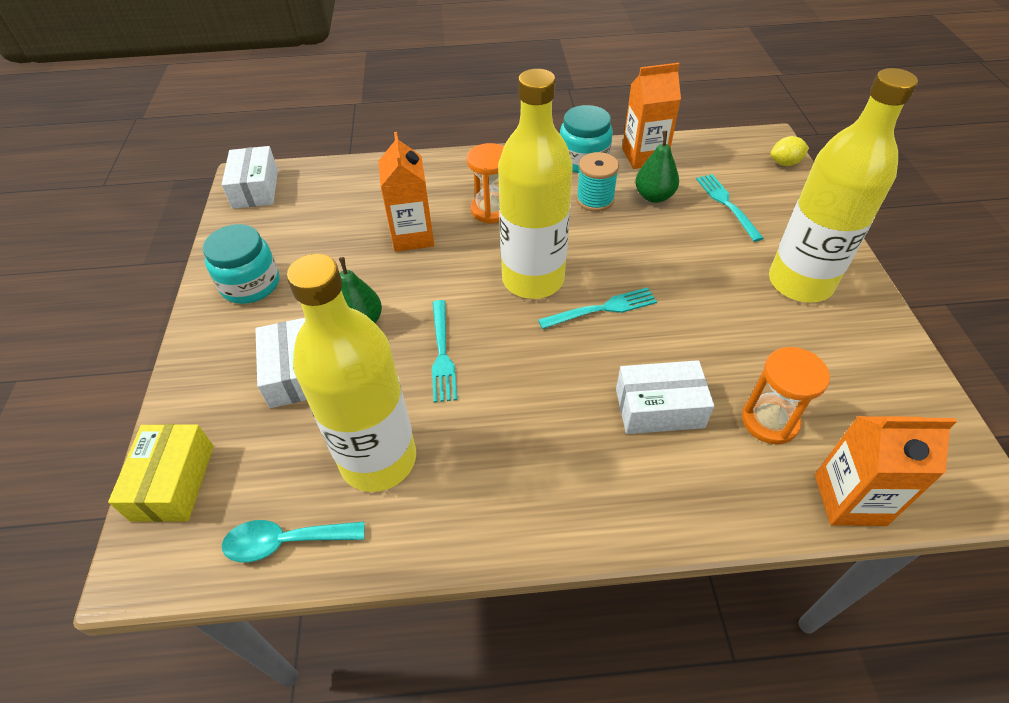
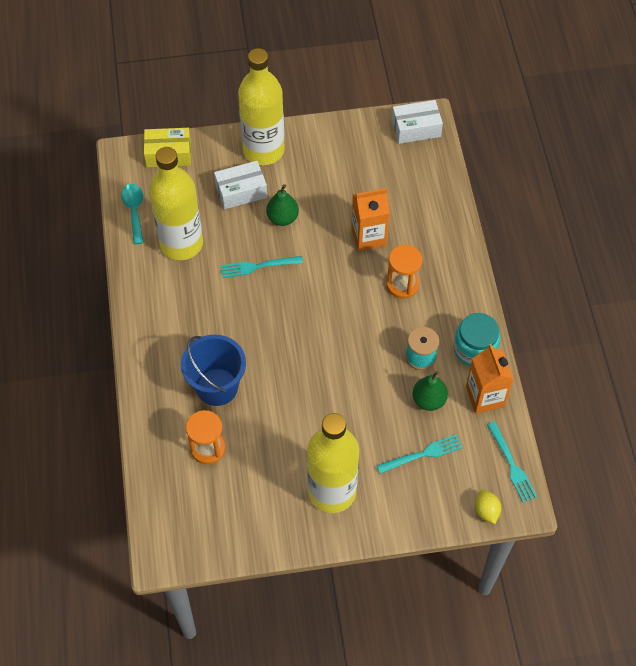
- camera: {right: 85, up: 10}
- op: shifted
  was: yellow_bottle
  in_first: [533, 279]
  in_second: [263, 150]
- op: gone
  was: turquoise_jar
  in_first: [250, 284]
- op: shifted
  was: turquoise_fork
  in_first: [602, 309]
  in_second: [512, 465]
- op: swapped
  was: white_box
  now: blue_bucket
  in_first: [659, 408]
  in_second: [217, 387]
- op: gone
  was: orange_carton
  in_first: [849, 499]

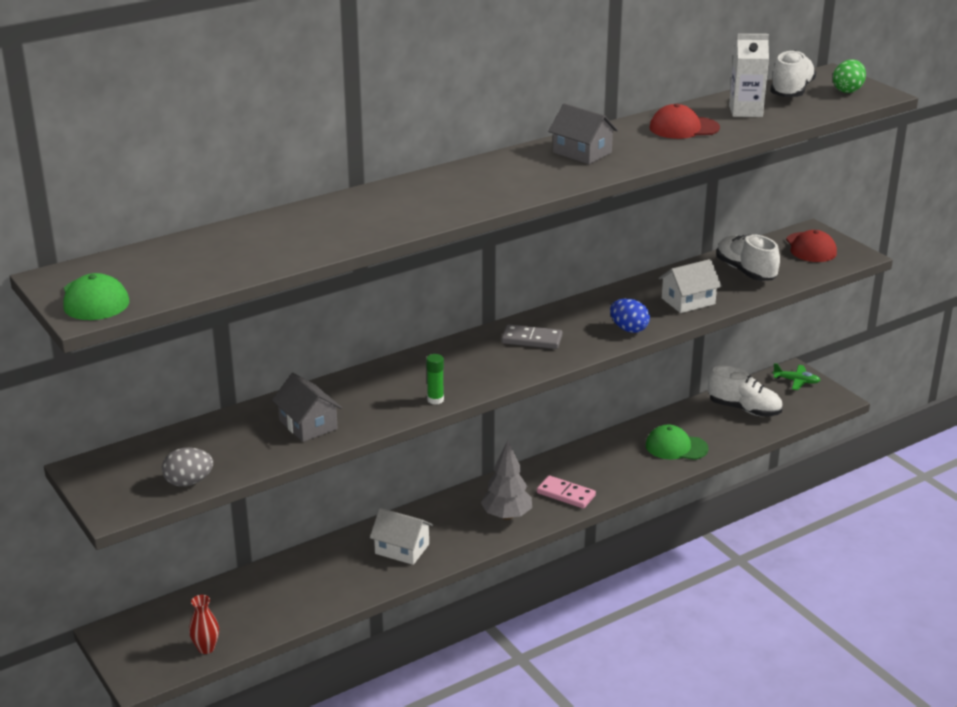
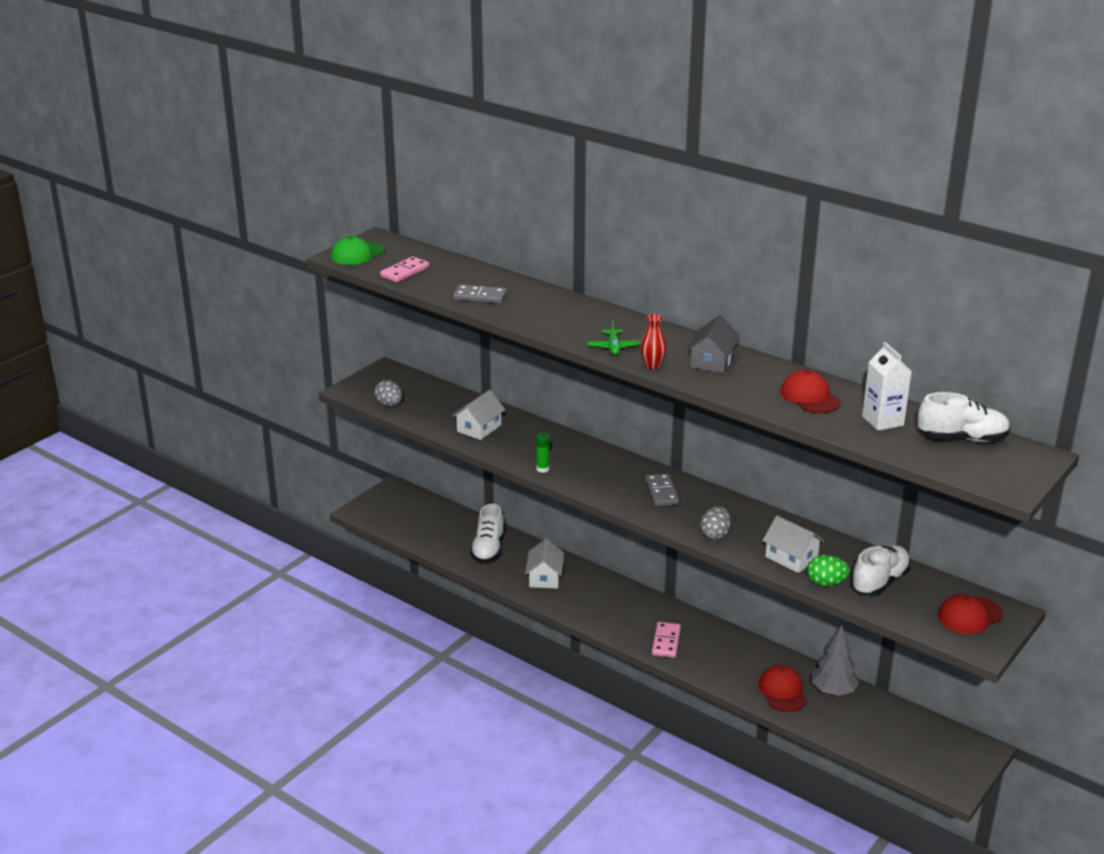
- camera: {right: 70, up: 0}
- op: shifted
  was: green_egg
  in_first: [847, 90]
  in_second: [826, 583]
- op: repainted
  was: blue_egg
  now: grey_egg
  in_first: [628, 329]
  in_second: [715, 535]
- op: shifted
  was: green_plane
  in_first: [796, 381]
  in_second: [613, 347]
- op: shifted
  was: white_shoe
  in_first: [744, 409]
  in_second: [488, 549]
- op: repainted
  was: grey_house
  now: white_house
  in_first: [308, 425]
  in_second: [479, 428]
- op: repainted
  was: green_cap
  now: red_cap
  in_first: [676, 447]
  in_second: [782, 691]
- op: shifted
  was: grey_tree
  in_first: [506, 516]
  in_second: [833, 691]
- op: shifted
  was: red_vase
  in_first: [206, 648]
  in_second: [652, 365]
- op: new
  now: pink_domino
  in_second: [405, 272]
- op: new
  now: grey_domino
  in_second: [480, 296]

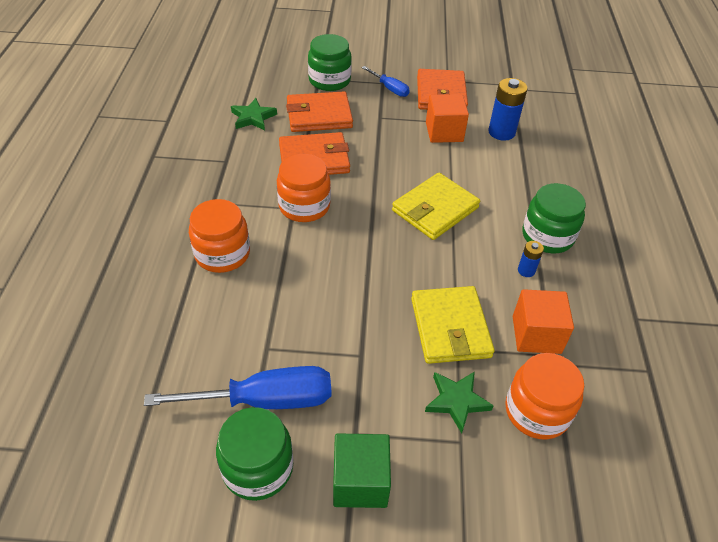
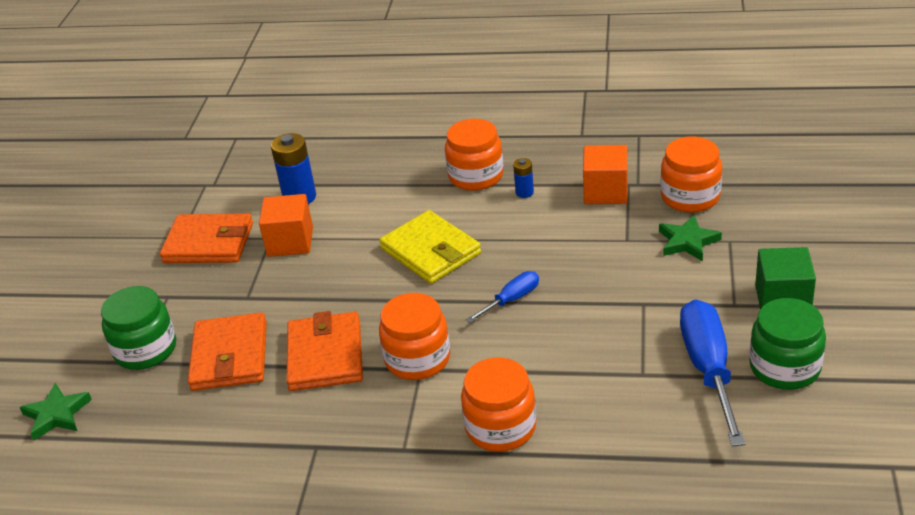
- camera: {right: -80, up: -10}
- op: shifted
  was: blue_screwdriver
  in_first: [389, 88]
  in_second: [511, 300]
- op: shifted
  was: green_star
  in_first: [253, 117]
  in_second: [56, 414]
- op: repainted
  was: green_jar
  now: orange_jar
  in_first: [547, 236]
  in_second: [476, 176]
- op: gone
  was: yellow_wallet
  in_first: [450, 327]

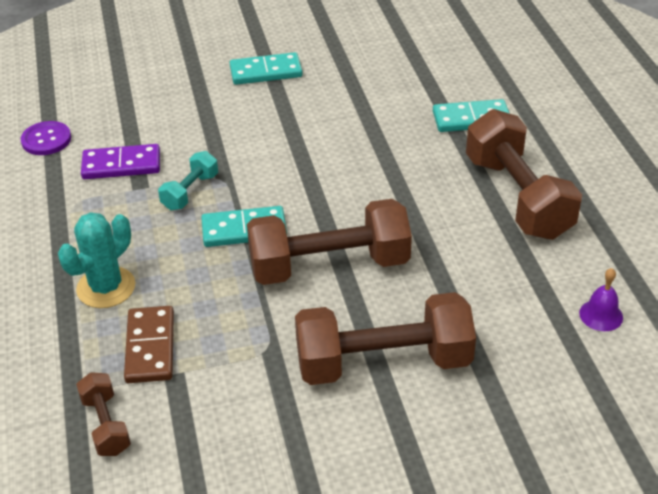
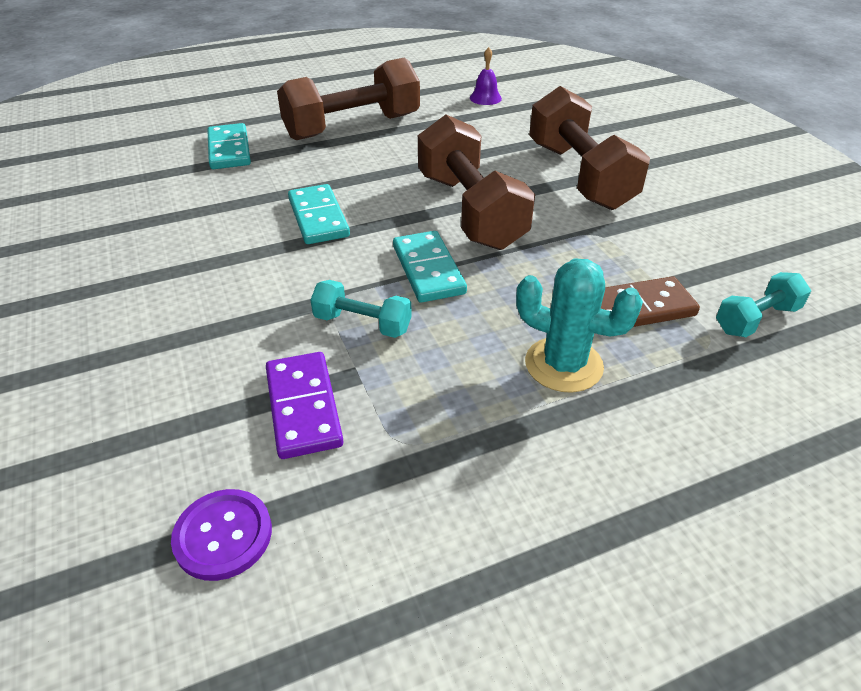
- camera: {right: -100, up: 0}
- op: shifted
  was: turquoise_domino
  in_first: [266, 72]
  in_second: [318, 217]
- op: repainted
  was: brown_dumbbell
  now: turquoise_dumbbell
  in_first: [106, 425]
  in_second: [756, 319]

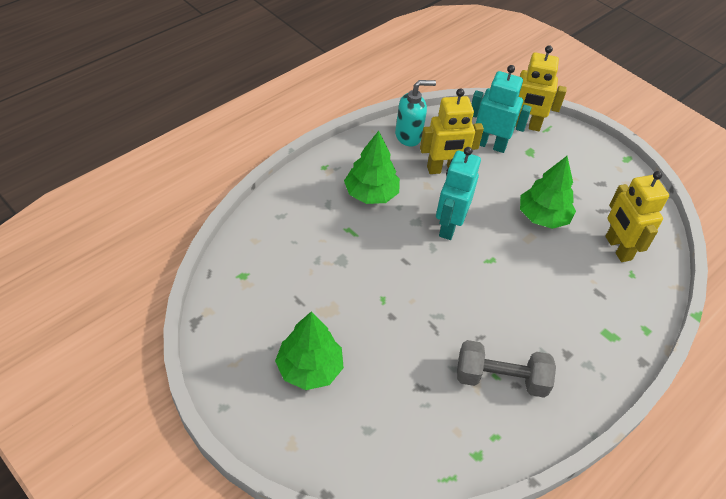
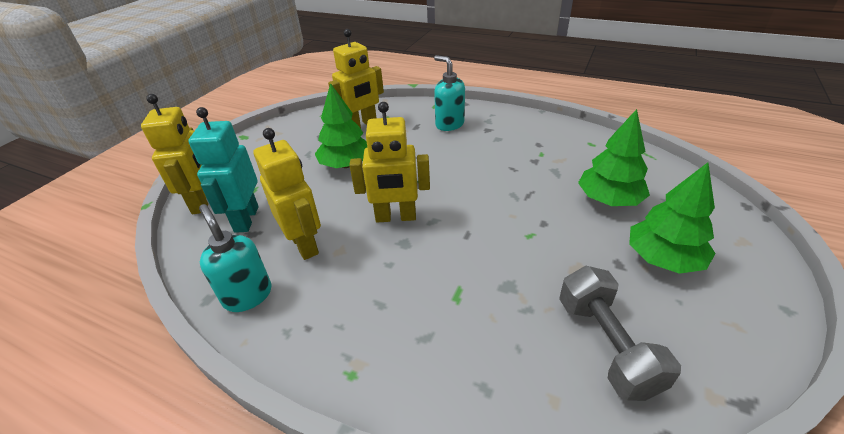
- camera: {right: -105, up: -10}
- op: shifted
  was: green_tree
  in_first: [371, 194]
  in_second: [608, 200]
- op: repainted
  was: turquoise_robot
  now: yellow_robot
  in_first: [449, 226]
  in_second: [396, 217]
- op: shifted
  was: grey_dumbbell
  in_first: [500, 379]
  in_second: [606, 345]
- op: new
  now: turquoise_soap_dispenser
  in_second: [449, 124]

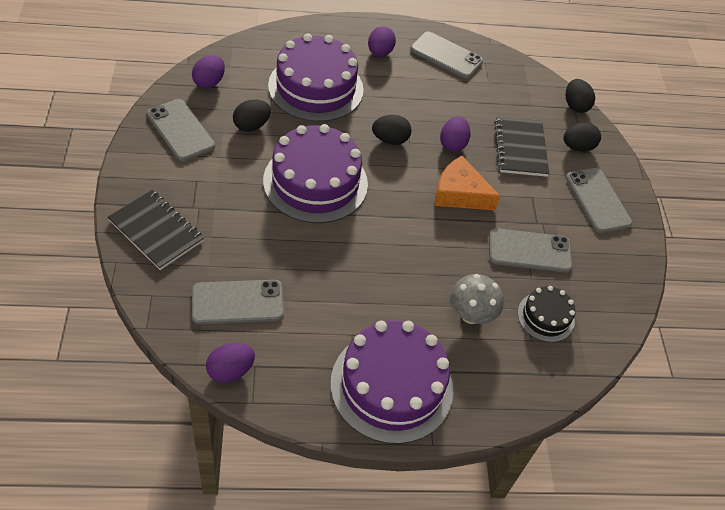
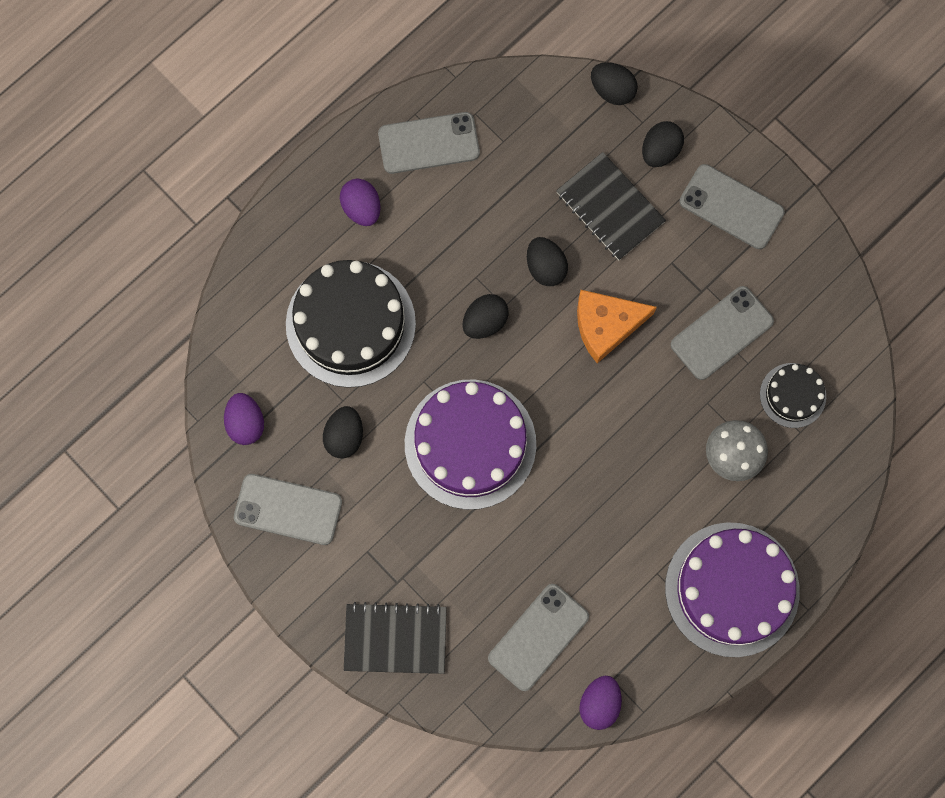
- camera: {right: -35, up: 25}
- op: repainted
  was: purple_cake
  now: black_cake
  in_first: [316, 87]
  in_second: [350, 324]
- op: repainted
  was: purple_egg
  now: black_egg
  in_first: [452, 144]
  in_second: [545, 267]

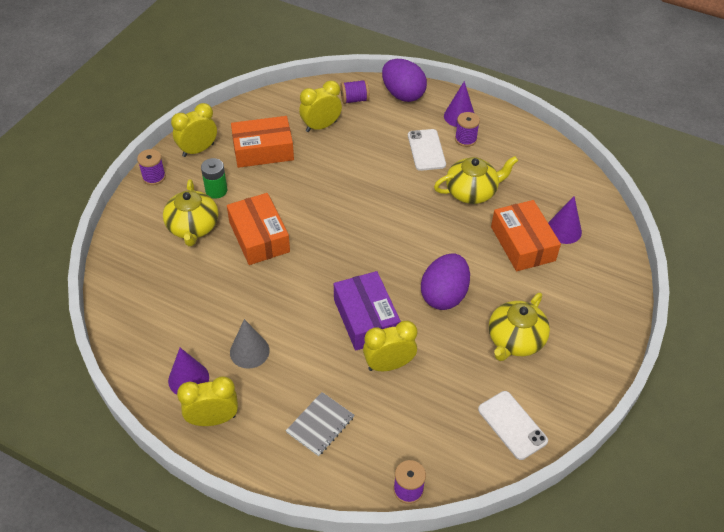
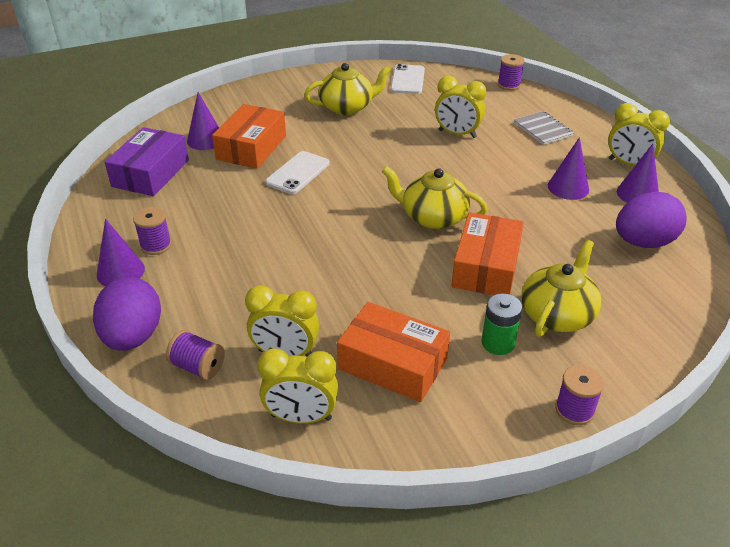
- camera: {right: -140, up: -10}
- op: shifted
  was: yellow_clock
  in_first: [198, 150]
  in_second: [301, 417]
- op: shifted
  was: white_phone
  in_first: [426, 150]
  in_second: [298, 173]
- op: shifted
  was: yellow_teapot
  in_first: [472, 192]
  in_second: [433, 217]
- op: shifted
  was: purple_egg
  in_first: [444, 295]
  in_second: [643, 242]
- op: shifted
  was: purple_box
  in_first: [366, 318]
  in_second: [150, 173]
- op: repainted
  was: grey_cone
  now: purple_cone
  in_first: [249, 351]
  in_second: [568, 187]
- op: rotated
  was: grey_notebook
  in_first: [320, 424]
  in_second: [542, 129]
  clockwise: 75

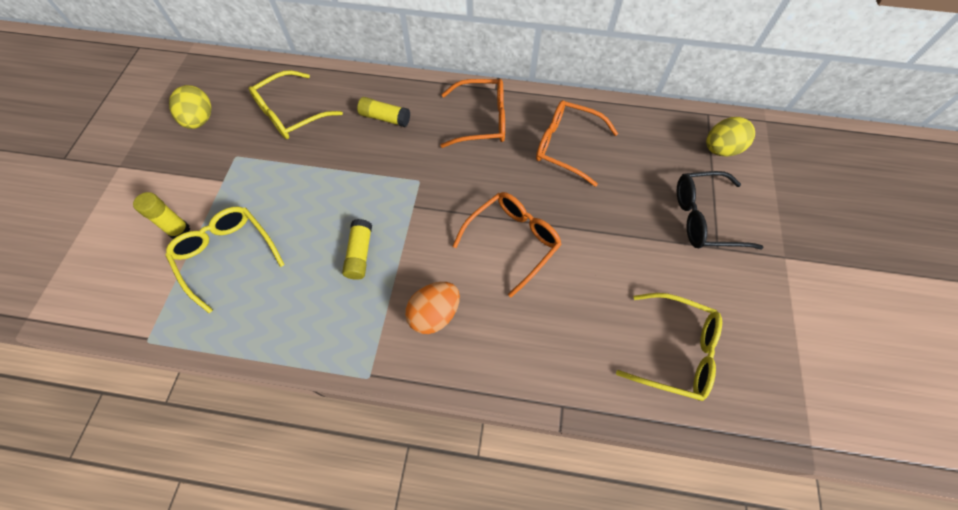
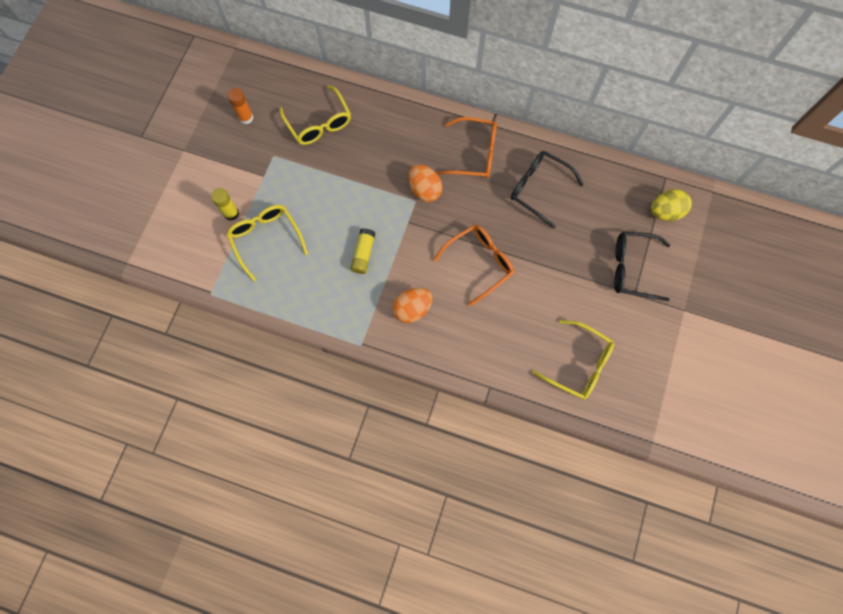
- camera: {right: 10, up: 10}
- op: rotated
  was: yellow_glasses
  in_first: [291, 114]
  in_second: [319, 123]
  clockwise: -90
- op: swapped
  was: yellow_egg
  now: orange_glue_stick
  in_first: [200, 120]
  in_second: [246, 118]
- op: gone
  was: yellow_glue_stick
  in_first: [385, 118]
- op: repainted
  was: orange_glasses
  now: black_glasses
  in_first: [566, 146]
  in_second: [539, 189]
- op: new
  now: orange_egg
  in_second: [424, 190]

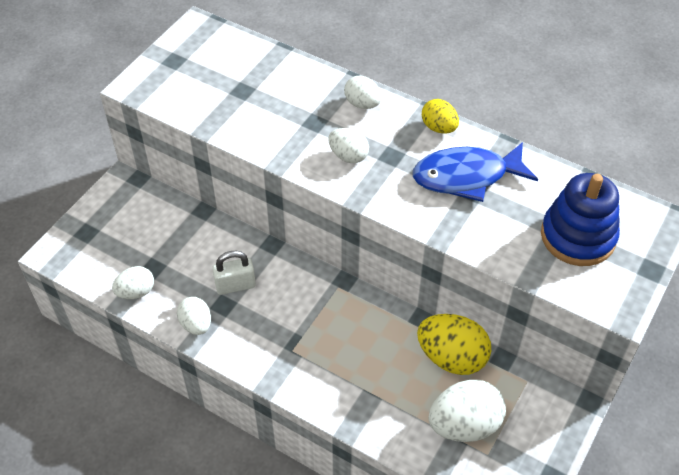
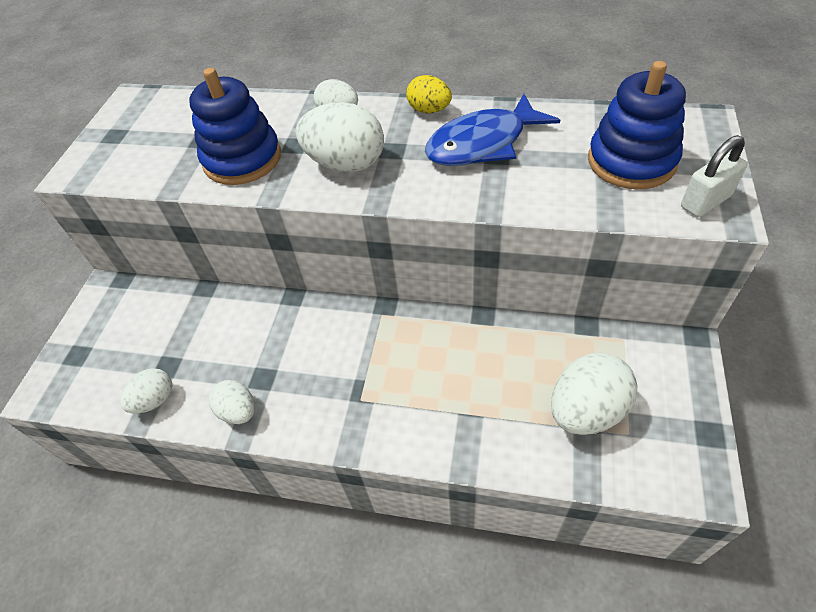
- camera: {right: -15, up: 0}
- op: scaled
  was: white_egg
  in_first: [348, 156]
  in_second: [346, 164]
  ratio: 1.7
- op: shifted
  was: white_padlock
  in_first: [235, 285]
  in_second: [705, 202]
- op: gone
  was: yellow_egg
  in_first: [451, 357]
- op: new
  now: blue_stacking_toy
  in_second: [242, 159]

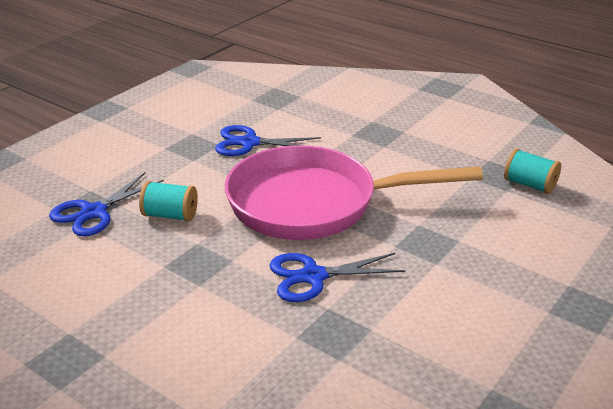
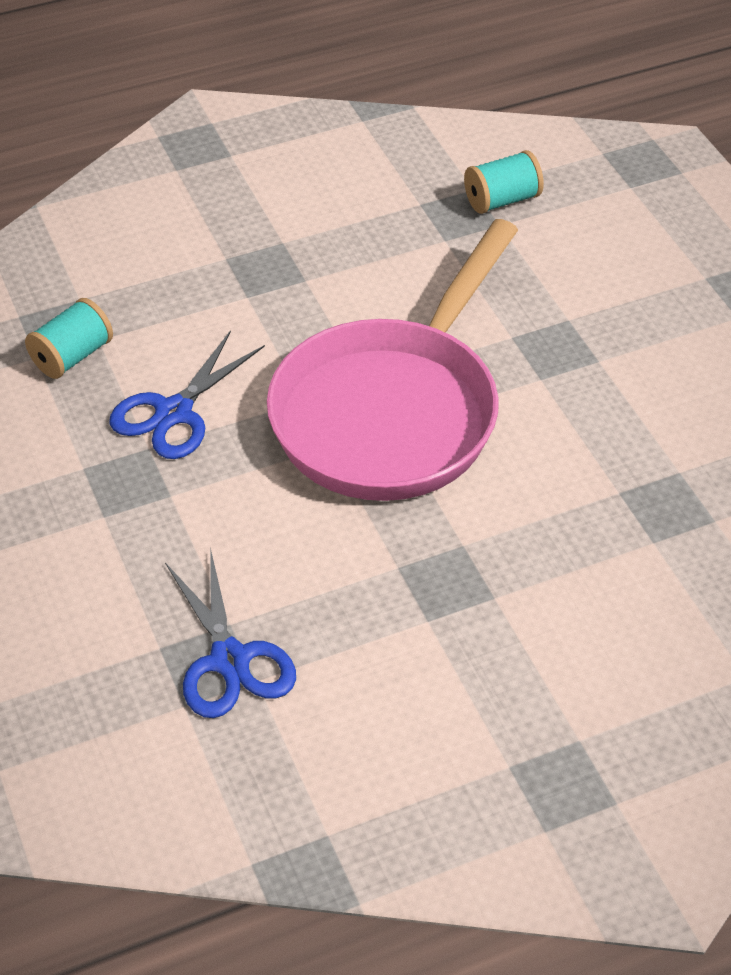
- camera: {right: -60, up: 15}
- op: shifted
  was: turquoise_spool
  in_first: [170, 215]
  in_second: [72, 356]
- op: gone
  was: blue_scissors
  in_first: [313, 276]

